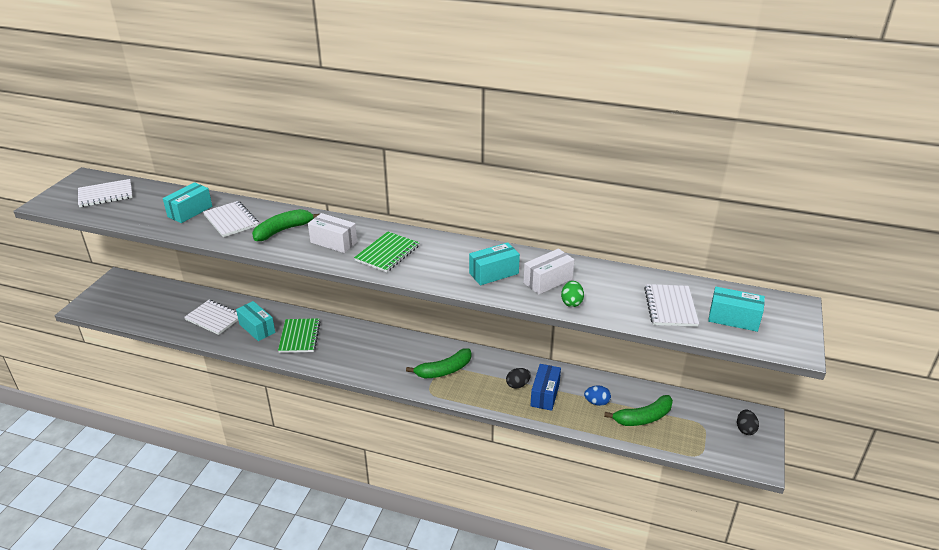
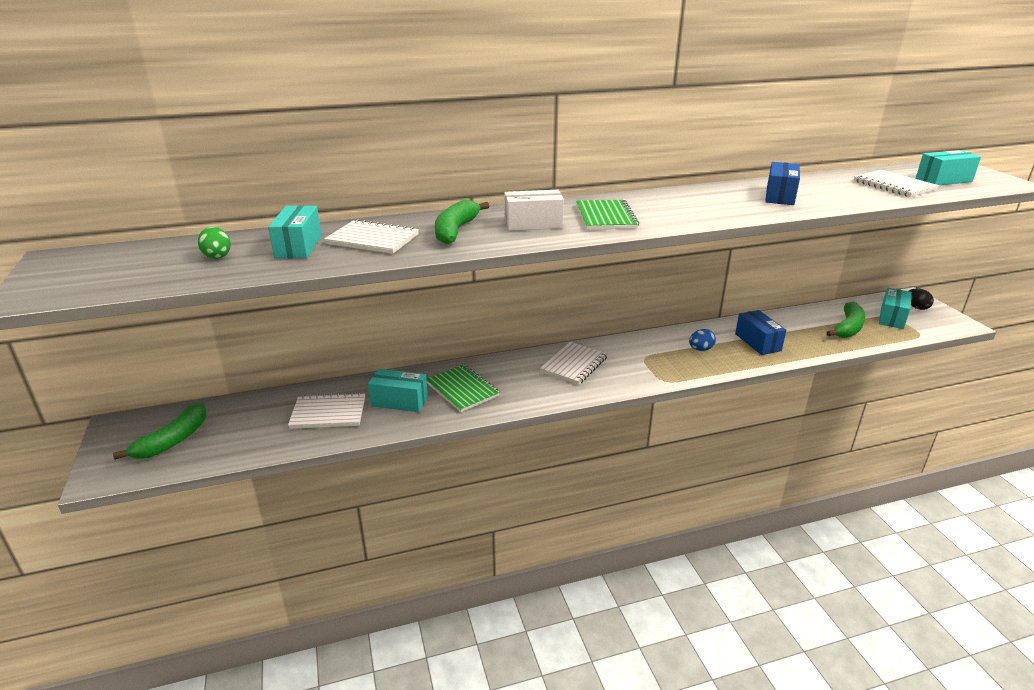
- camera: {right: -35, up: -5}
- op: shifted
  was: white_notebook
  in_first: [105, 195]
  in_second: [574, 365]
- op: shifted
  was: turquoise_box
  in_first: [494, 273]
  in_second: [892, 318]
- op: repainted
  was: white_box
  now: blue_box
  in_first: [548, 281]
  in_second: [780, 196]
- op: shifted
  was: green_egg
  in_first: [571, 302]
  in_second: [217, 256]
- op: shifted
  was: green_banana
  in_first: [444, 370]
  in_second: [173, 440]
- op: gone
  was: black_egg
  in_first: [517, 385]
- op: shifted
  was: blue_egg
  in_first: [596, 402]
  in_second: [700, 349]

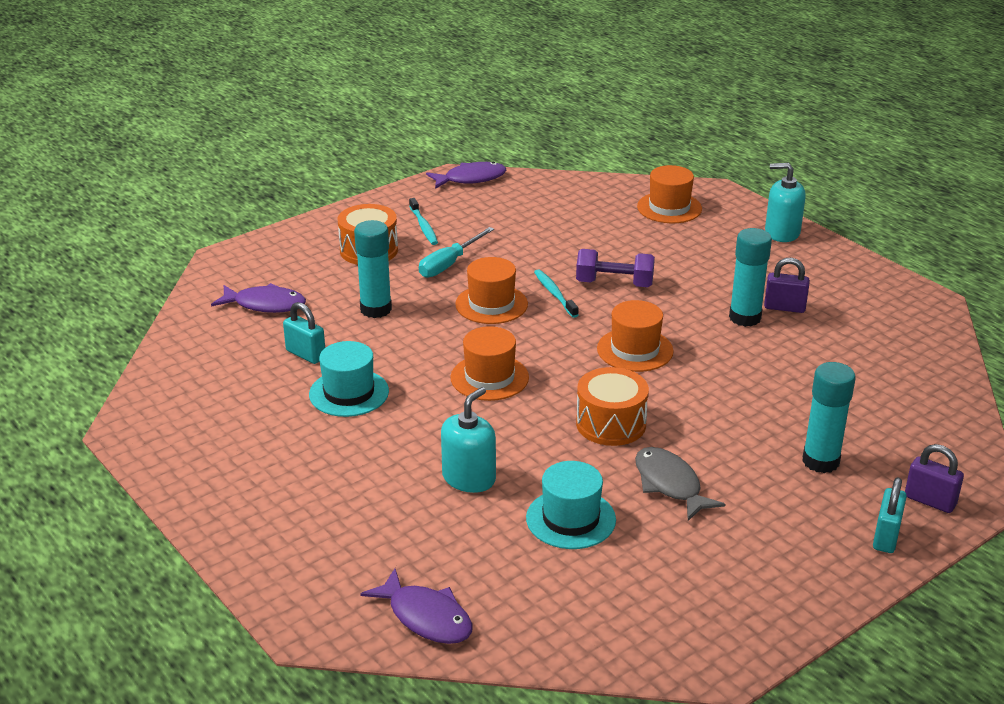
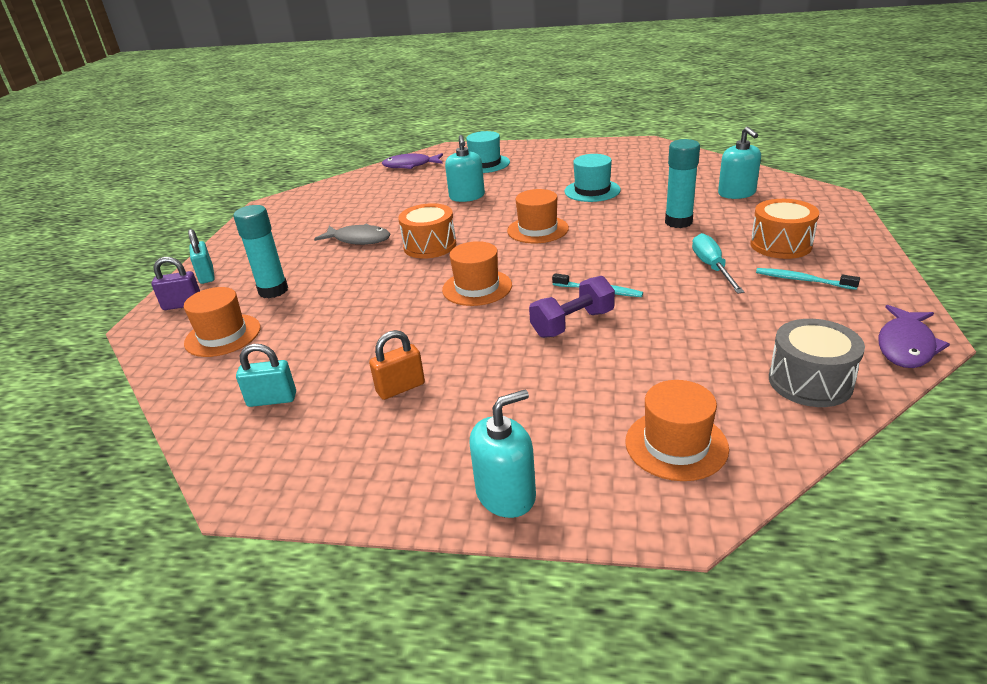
- camera: {right: 140, up: 0}
- op: gone
  was: turquoise_glue_stick
  in_first: [745, 318]
- op: shifted
  was: orange_hat
  in_first: [491, 304]
  in_second: [223, 335]
- op: repainted
  was: purple_padlock
  now: orange_padlock
  in_first: [784, 307]
  in_second: [400, 388]
- op: swapped
  was: purple_fish
  now: turquoise_soap_dispenser
  in_first: [265, 305]
  in_second: [736, 193]
- op: shifted
  was: turquoise_padlock
  in_first: [305, 354]
  in_second: [272, 399]
- op: shifted
  was: turquoise_hat
  in_first: [571, 519]
  in_second: [485, 164]
- op: new
  now: grey_drum
  in_second: [810, 382]

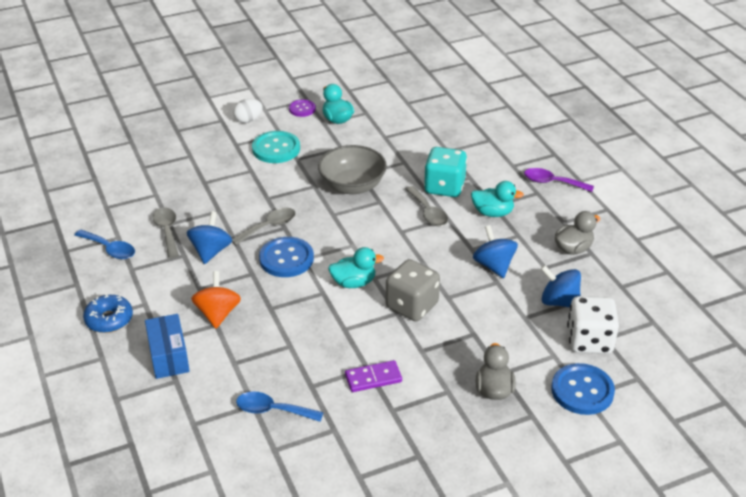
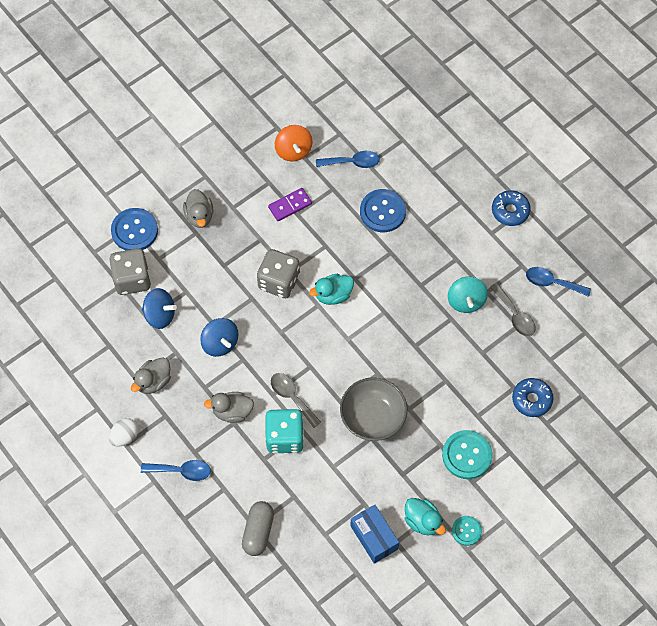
- camera: {right: 165, up: 25}
- op: shifted
  was: white_egg
  in_first: [248, 120]
  in_second: [125, 436]
- op: repainted
  was: purple_button
  now: turquoise_button
  in_first: [302, 109]
  in_second: [466, 531]
- op: repainted
  was: purple_spoon
  now: blue_spoon
  in_first: [552, 182]
  in_second: [181, 471]
- op: repainted
  was: turquoise_duck
  now: grey_duck
  in_first: [493, 213]
  in_second: [232, 412]
- op: gone
  was: grey_spoon
  in_first: [269, 227]
- op: repainted
  was: blue_spinning_top
  now: turquoise_spinning_top
  in_first: [211, 251]
  in_second: [466, 301]
- op: shifted
  was: blue_button
  in_first: [286, 259]
  in_second: [382, 211]
- op: shifted
  was: orange_spinning_top
  in_first: [218, 313]
  in_second: [293, 150]
- op: repainted
  was: white_dice
  now: grey_dice
  in_first: [589, 341]
  in_second: [132, 279]
- op: shifted
  was: blue_box
  in_first: [169, 356]
  in_second: [374, 537]
- op: new
  now: blue_donut
  in_second: [531, 400]
- op: new
  now: grey_capsule
  in_second: [258, 531]

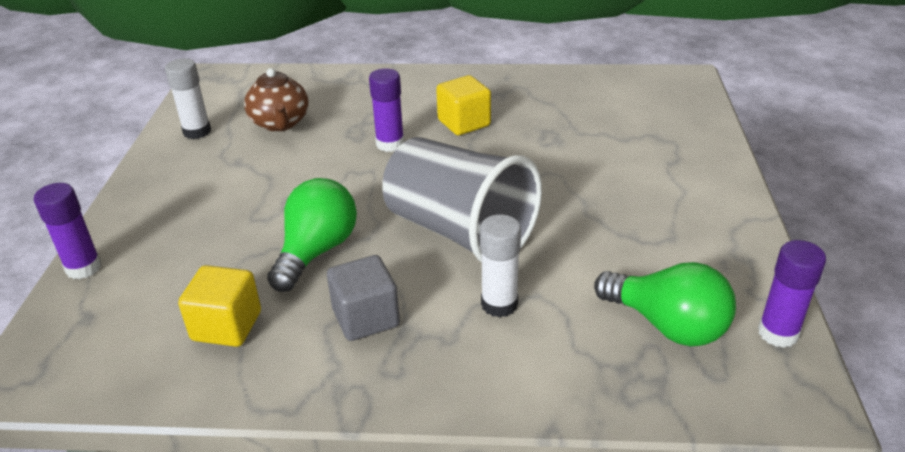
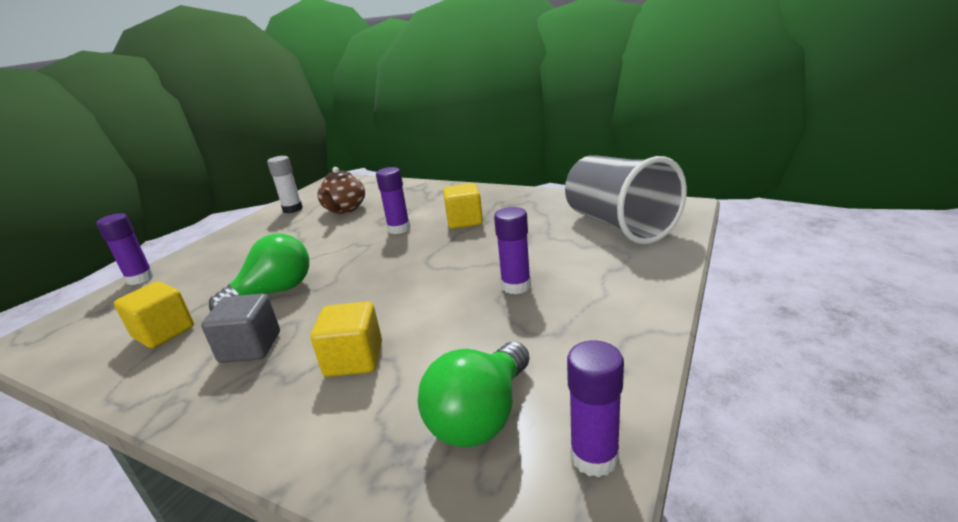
- camera: {right: 25, up: -10}
- op: shifted
  was: grey_cup
  in_first: [459, 231]
  in_second: [618, 225]
- op: swapped
  was: white_glue_stick
  now: yellow_cube
  in_first: [499, 304]
  in_second: [354, 359]
- op: rotated
  was: green_light_bulb
  in_first: [667, 325]
  in_second: [481, 416]
  clockwise: 60
- op: new
  now: purple_glue_stick
  in_second: [516, 286]

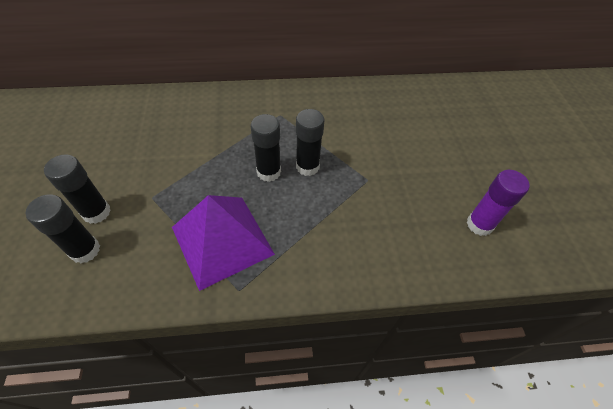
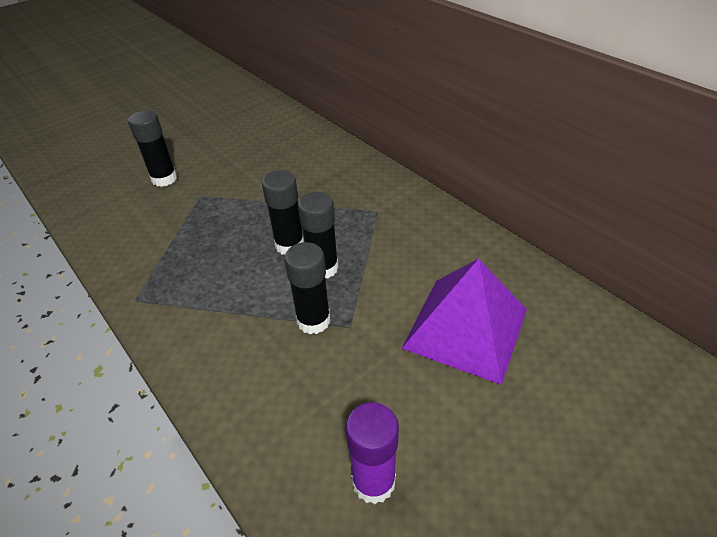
- camera: {right: 60, up: -10}
- op: shifted
  was: black_glue_stick
  in_first: [85, 250]
  in_second: [313, 321]
- op: shifted
  was: purple_pyramid
  in_first: [222, 240]
  in_second: [466, 328]

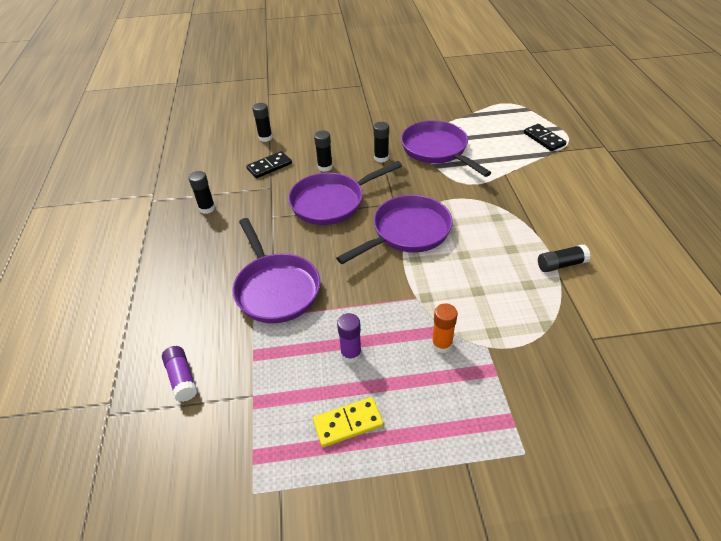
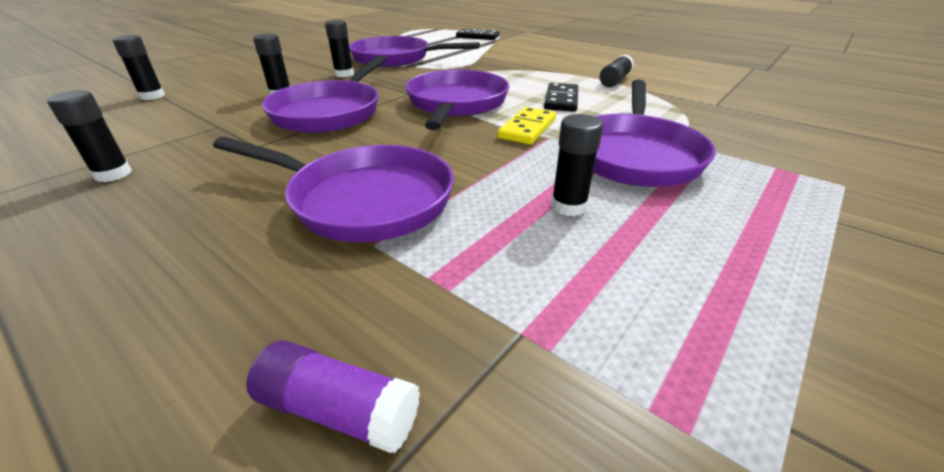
- camera: {right: -45, up: -10}
- op: shifted
  was: black_domino
  in_first: [269, 166]
  in_second: [561, 100]
- op: swapped
  was: orange_glue_stick
  now: purple_pan
  in_first: [441, 344]
  in_second: [634, 155]
- op: repainted
  was: purple_glue_stick
  now: black_glue_stick
  in_first: [351, 354]
  in_second: [568, 206]
- op: shifted
  was: yellow_domino
  in_first: [348, 423]
  in_second: [527, 129]

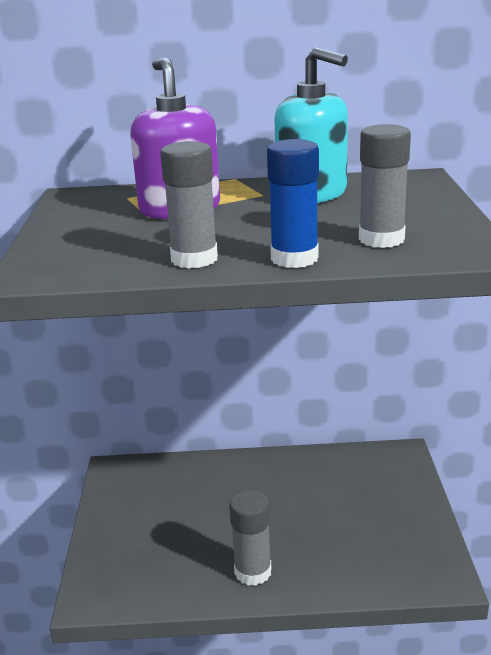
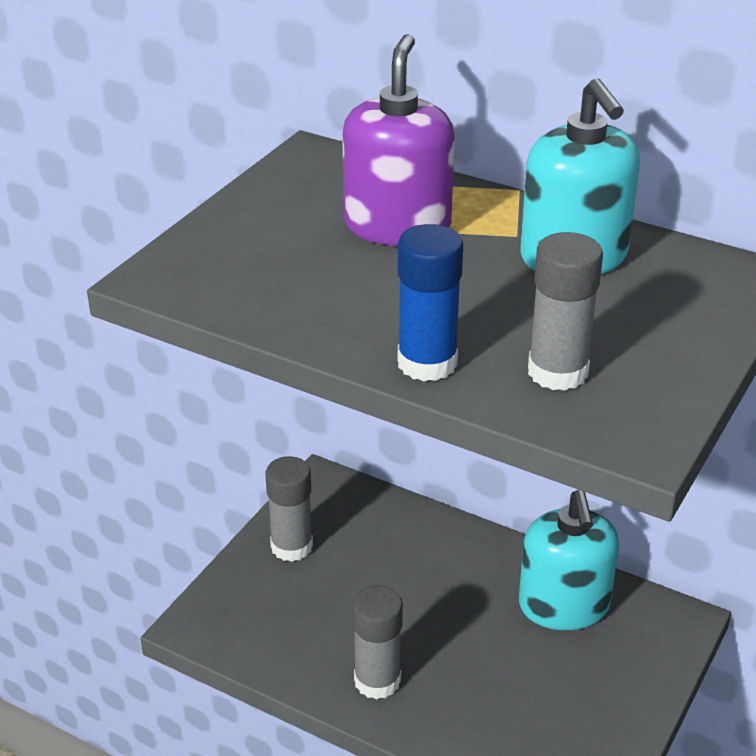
- camera: {right: 30, up: 10}
- op: shifted
  was: grey_glue_stick
  in_first: [194, 259]
  in_second: [291, 546]
- op: new
  now: turquoise_soap_dispenser
  in_second: [564, 606]

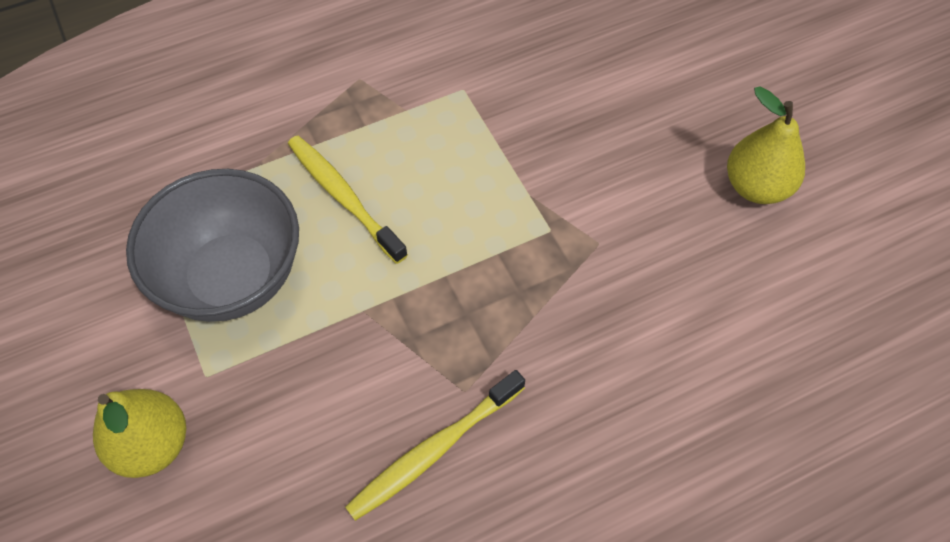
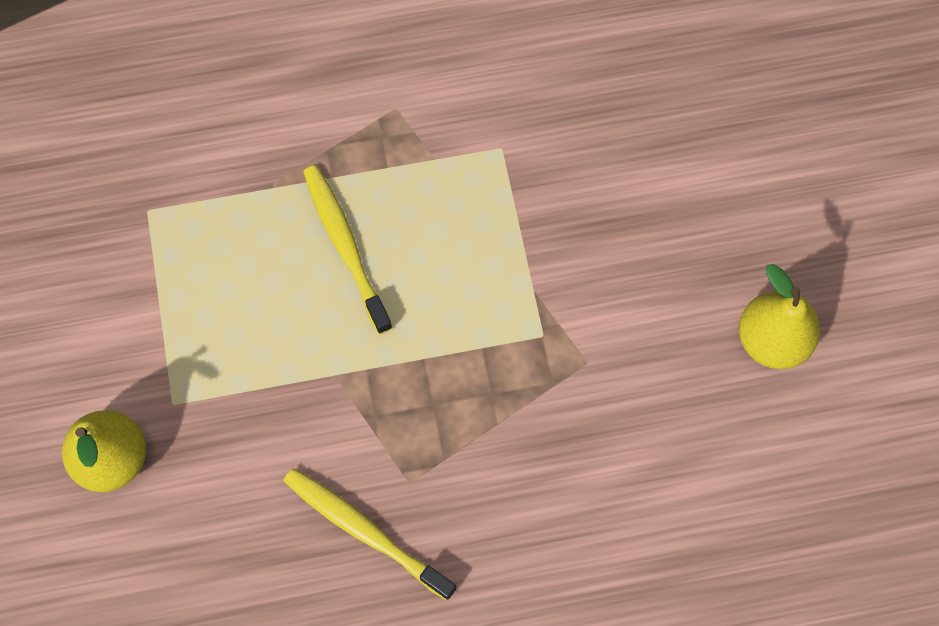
- camera: {right: 15, up: 10}
- op: gone
  was: grey_bowl
  in_first: [232, 277]
- op: rotated
  was: yellow_toothbrush
  in_first: [434, 450]
  in_second: [366, 532]
  clockwise: 60

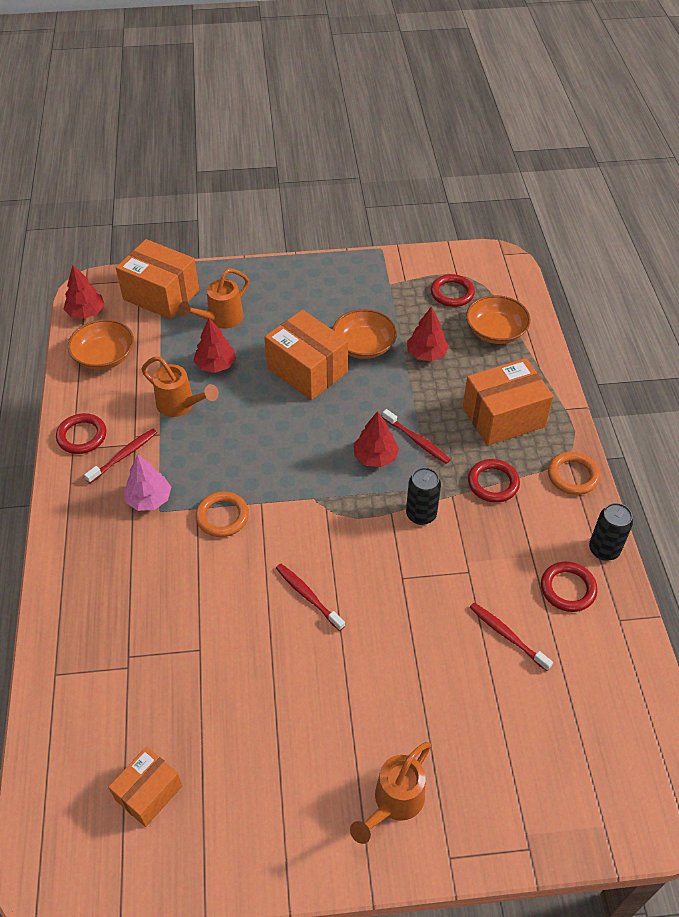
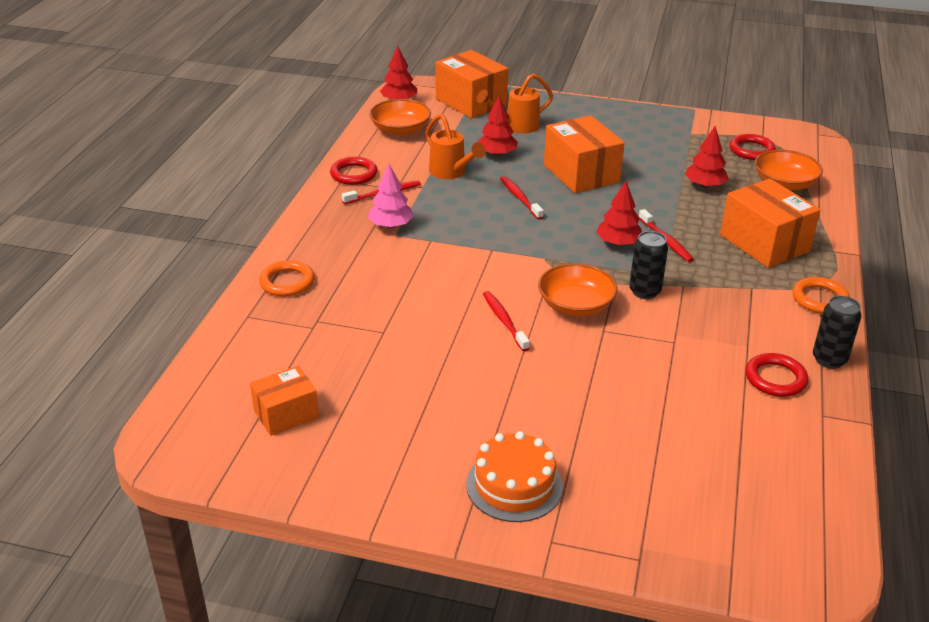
- camera: {right: 20, up: -15}
- op: shifted
  was: orange_bowl
  in_first: [364, 346]
  in_second: [575, 305]
- op: rotated
  was: orange_box
  in_first: [503, 417]
  in_second: [764, 243]
  clockwise: 60
- op: gone
  was: red_ring
  in_first: [493, 483]
- op: shifted
  was: orange_ring
  in_first: [222, 516]
  in_second: [287, 282]
- op: shifted
  was: red_toothbrush
  in_first: [507, 635]
  in_second: [520, 198]
- op: swapped
  was: orange_watering_can
  now: orange_cake
  in_first: [393, 803]
  in_second: [514, 485]

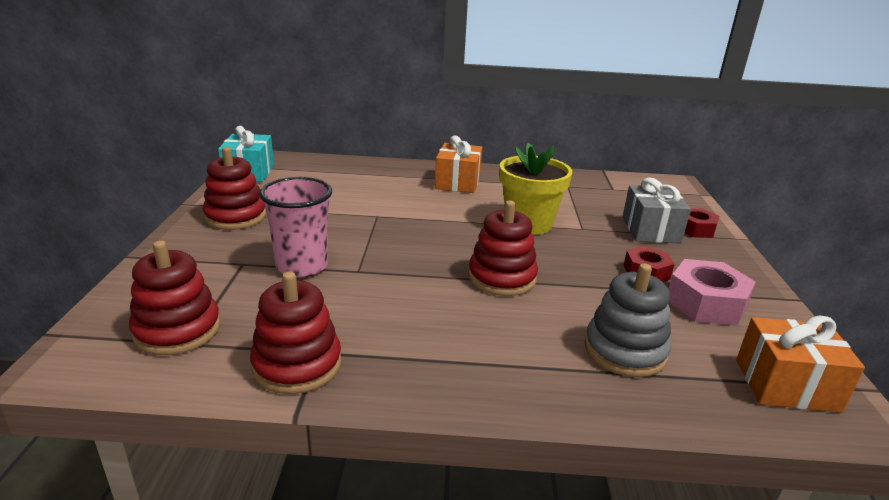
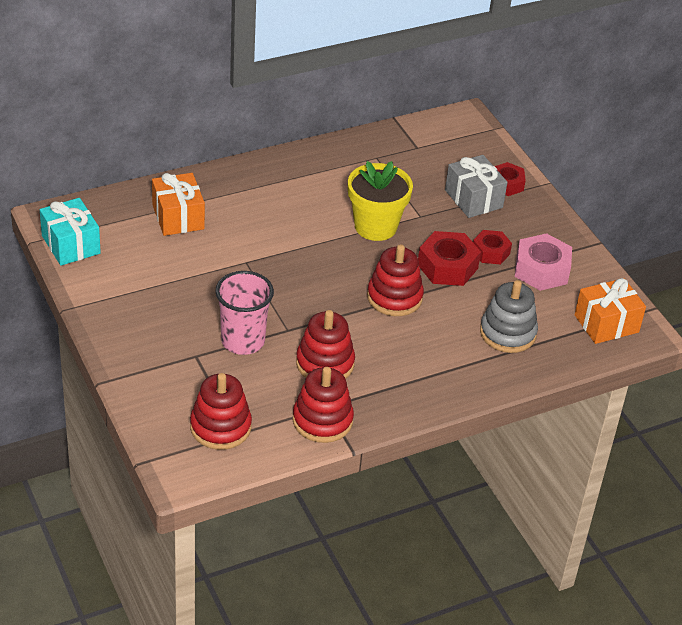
- camera: {right: -30, up: 15}
- op: shifted
  was: orange_gift
  in_first: [458, 182]
  in_second: [178, 217]
- op: shifted
  was: red_stacking_toy
  in_first: [235, 217]
  in_second: [325, 363]
- op: new
  now: red_nut
  in_second: [447, 266]

